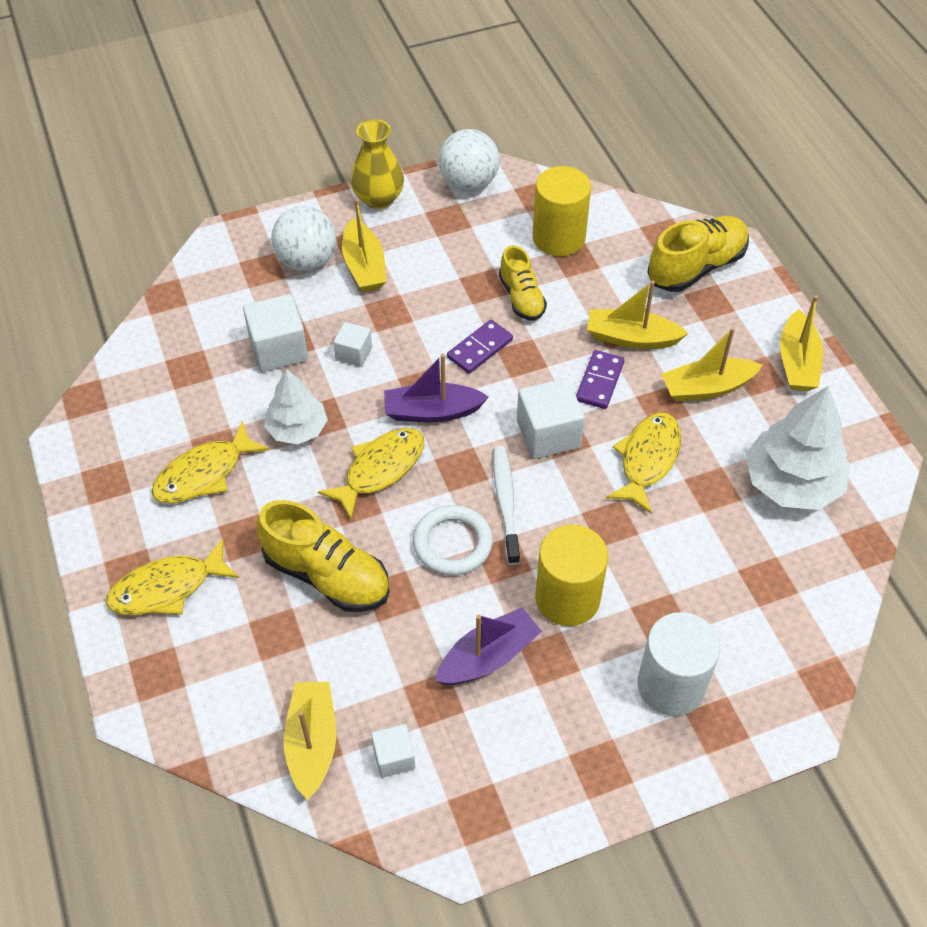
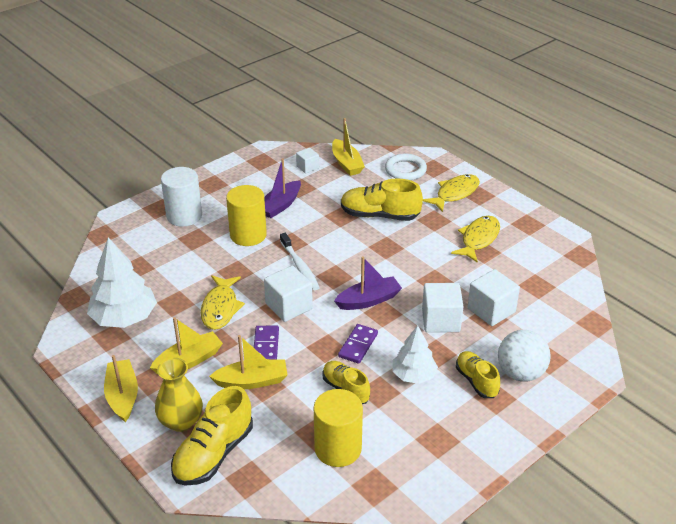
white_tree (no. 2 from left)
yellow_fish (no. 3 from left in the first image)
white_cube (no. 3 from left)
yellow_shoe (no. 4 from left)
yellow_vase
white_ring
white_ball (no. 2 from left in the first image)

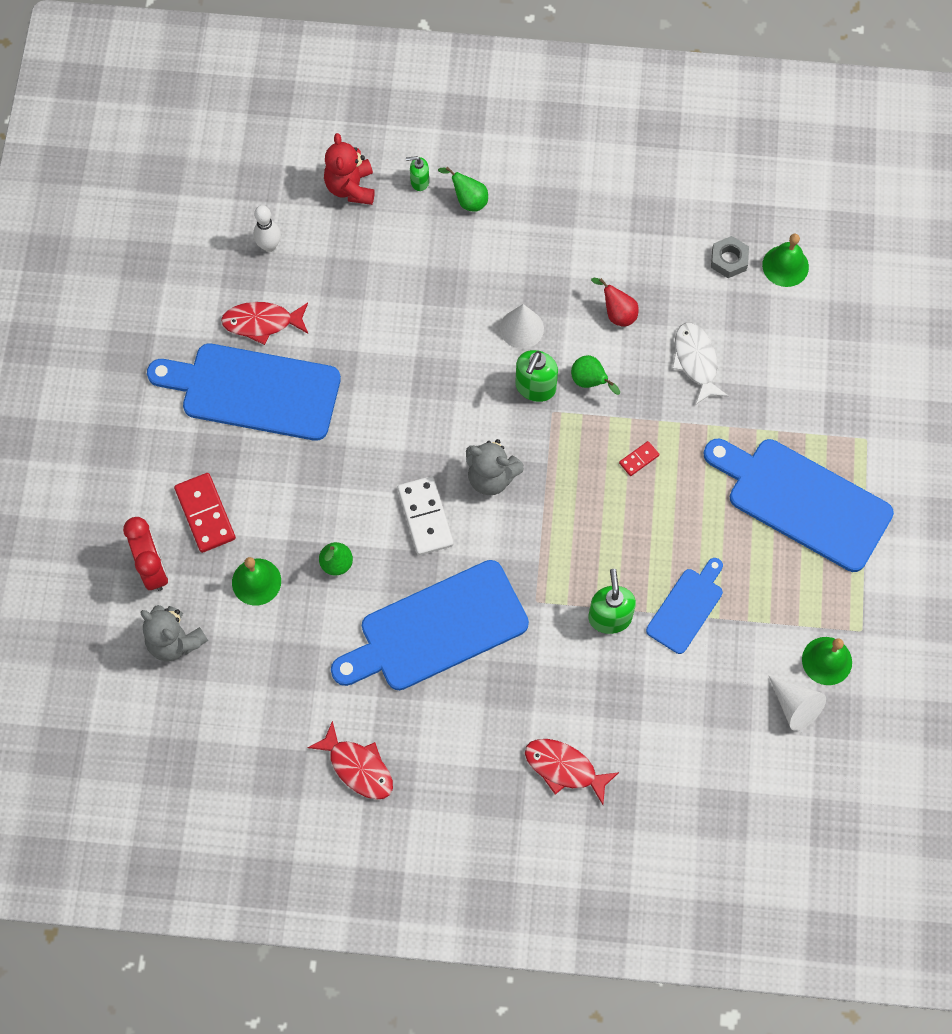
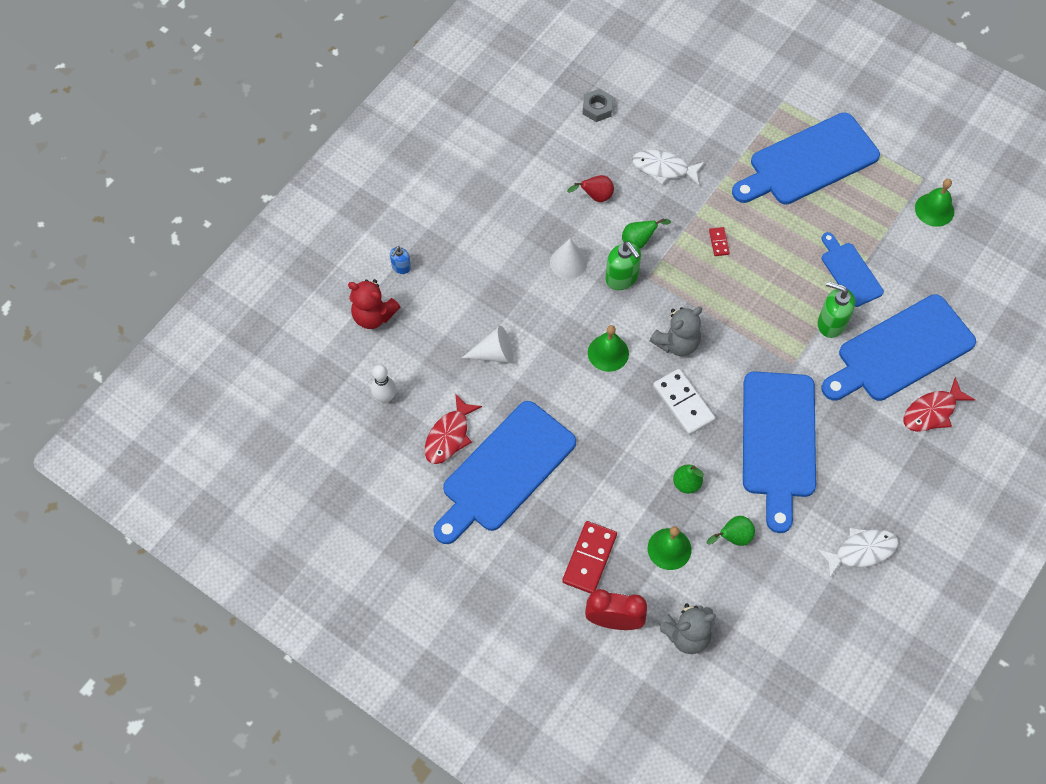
red_domino (no. 1 from left)
white_fish (no. 2 from left)
white_domino
blue_soap_dispenser
green_pear (no. 3 from left)
green_bell (no. 1 from left)
white_cone (no. 1 from left)
blue_cutting_board (no. 5 from left)

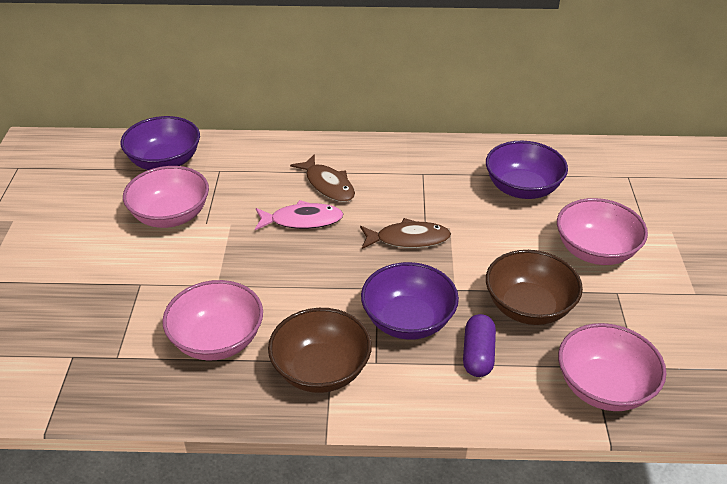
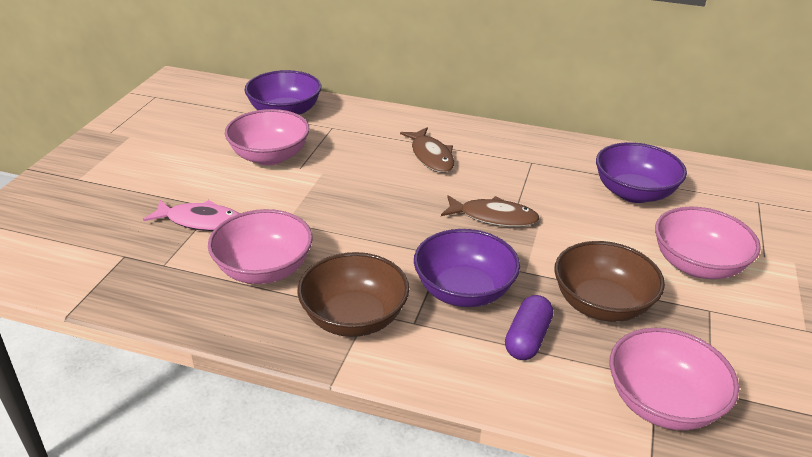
pink_fish

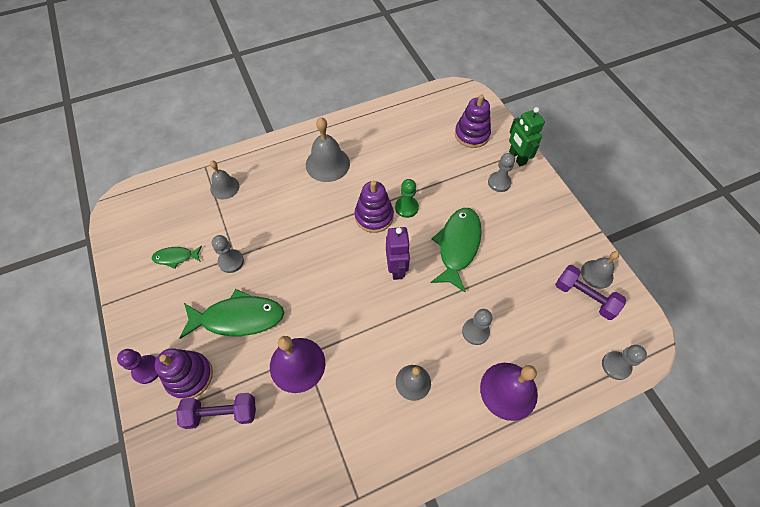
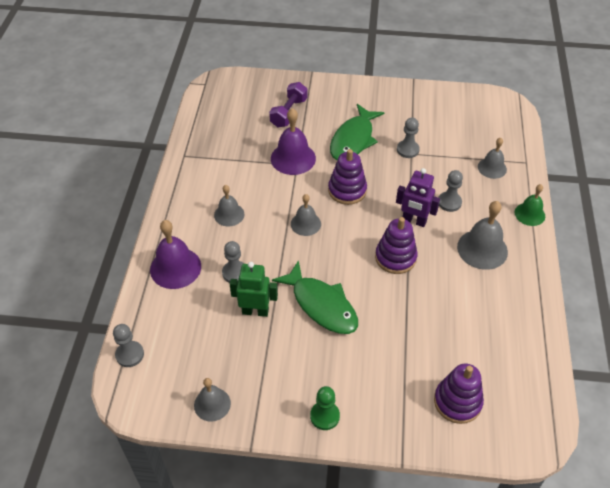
purple_pawn
green_fish (no. 1 from left in the first image)
purple_stacking_toy (no. 1 from left)
purple_robot
green_pawn
grey_pawn (no. 4 from left)
green_robot
purple_dumbbell (no. 2 from left in the first image)
grey_bell (no. 3 from left)
green_bell

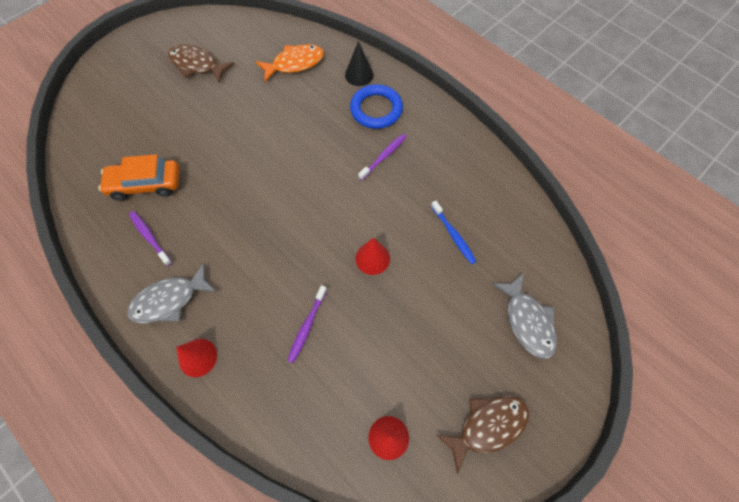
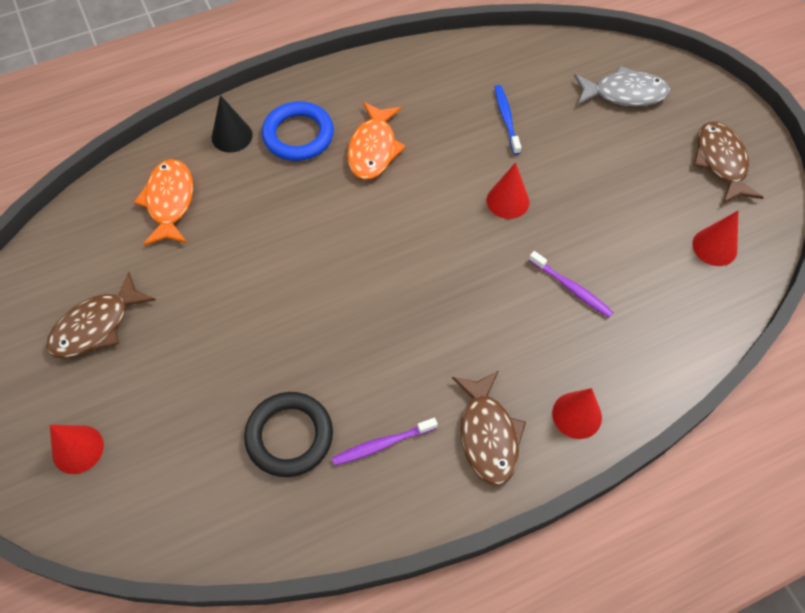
black_ring
brown_fish (no. 2 from left)
orange_fish (no. 2 from left)
blue_toothbrush
red_cone (no. 1 from left)

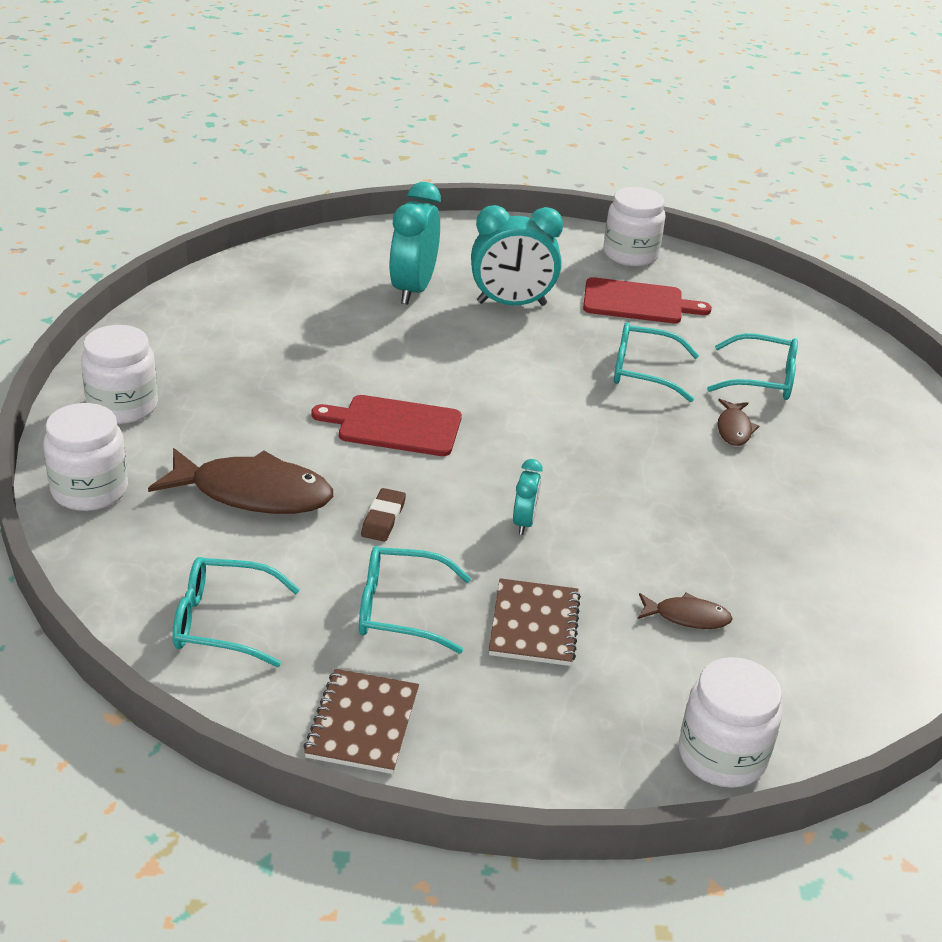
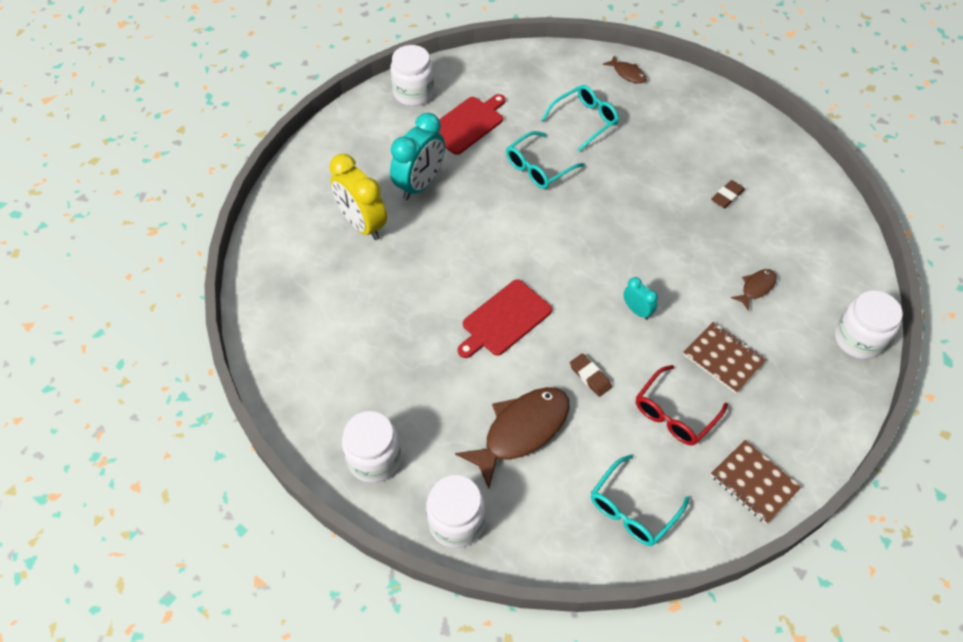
red_glasses
yellow_clock
brown_fish (no. 2 from left)
brown_eraser (no. 2 from left)

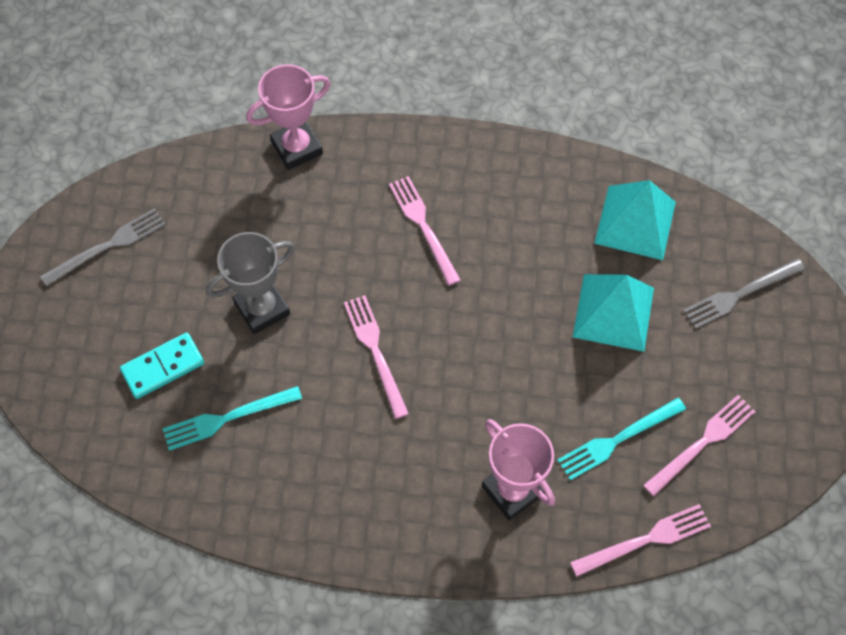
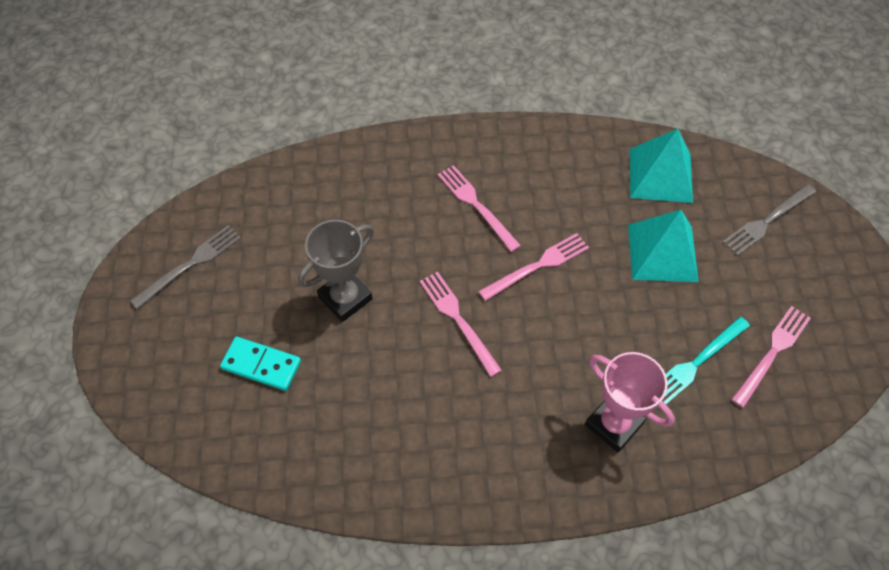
turquoise_domino
turquoise_fork (no. 1 from left in the first image)
pink_trophy (no. 1 from left in the first image)
pink_fork (no. 3 from left)

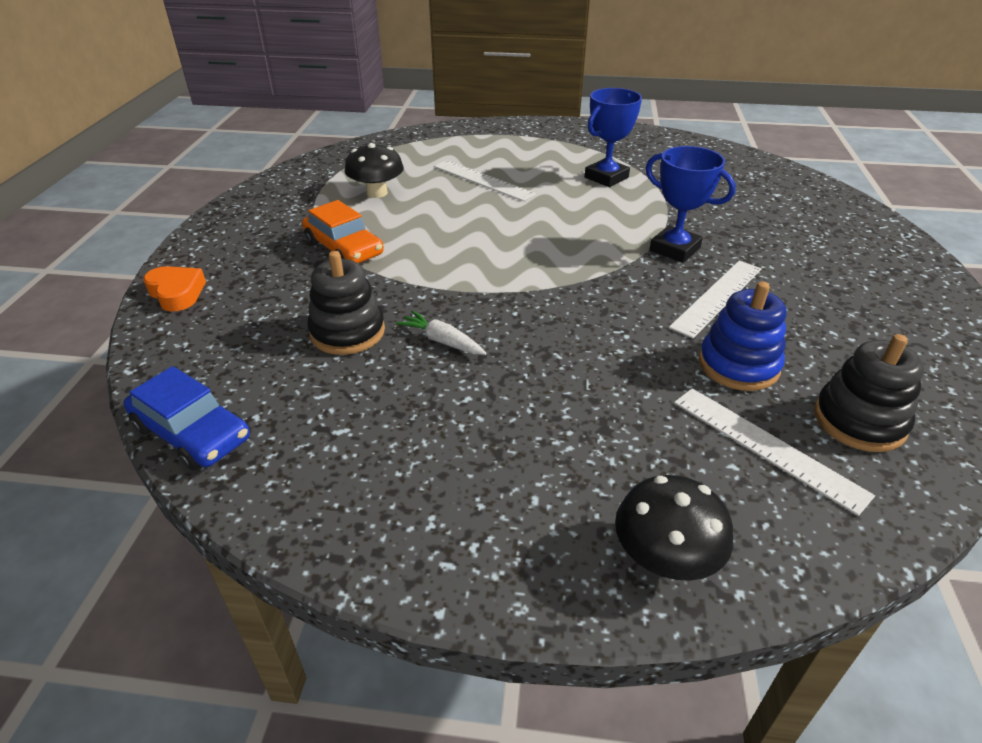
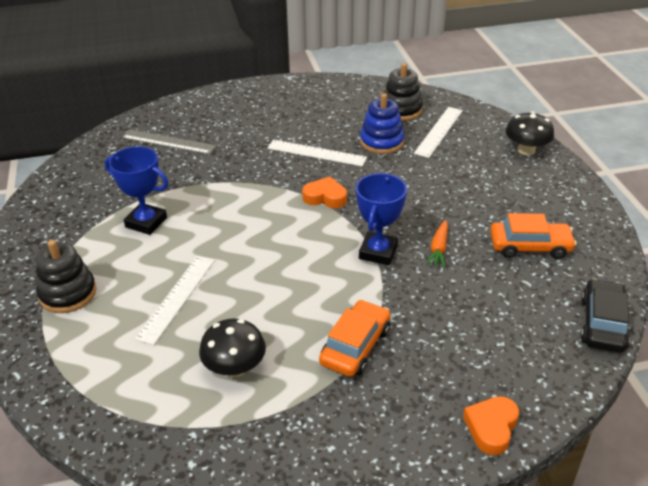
black_car
black_stacking_toy (no. 1 from left)
orange_carrot
blue_trophy (no. 2 from left)
grey_ruler
orange_heart (no. 1 from left)
orange_car (no. 2 from left)

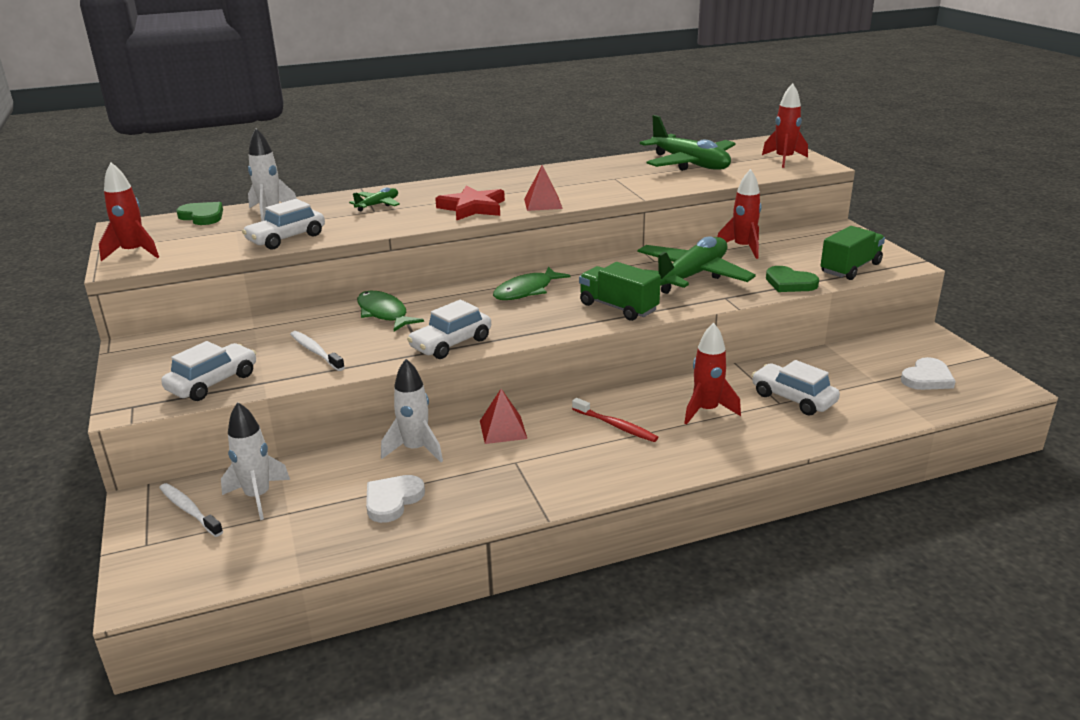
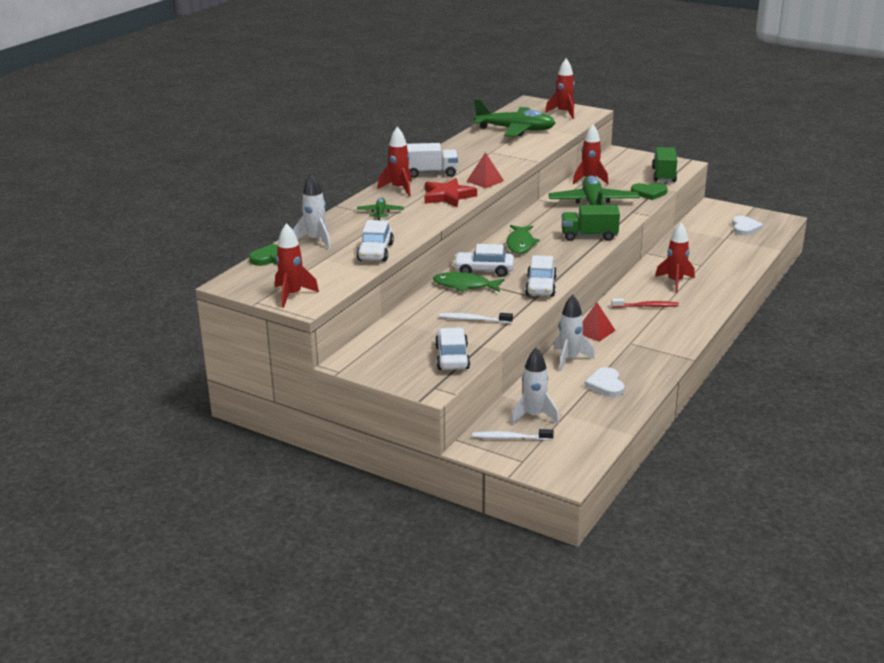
white_car (no. 3 from left)
red_rocket (no. 2 from left)
white_truck

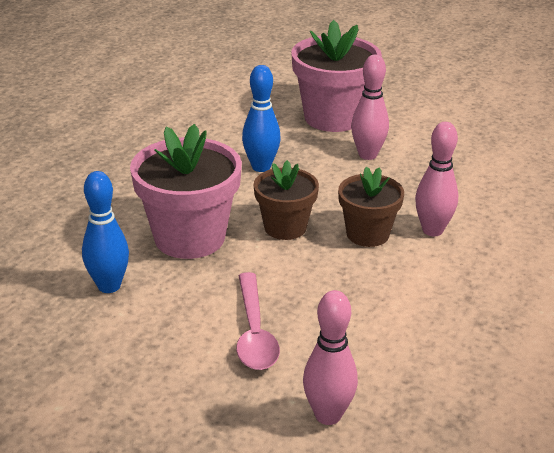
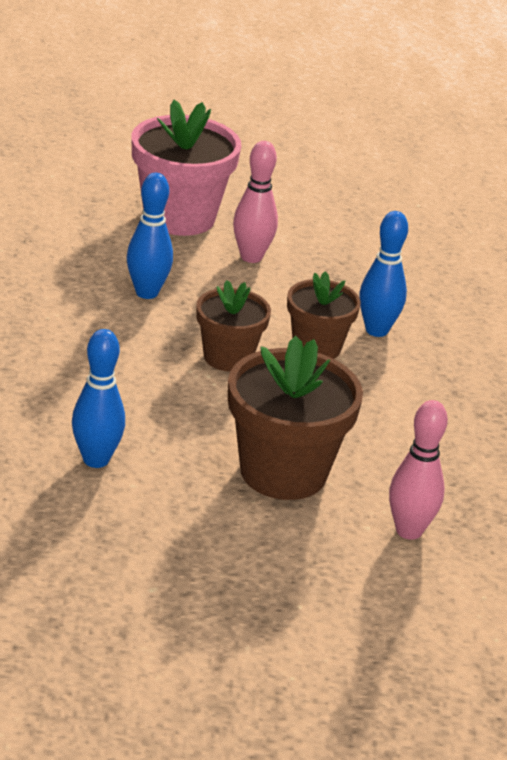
pink_flower_pot (no. 1 from left in the first image)
brown_flower_pot (no. 2 from left)
blue_bowling_pin (no. 3 from left)

